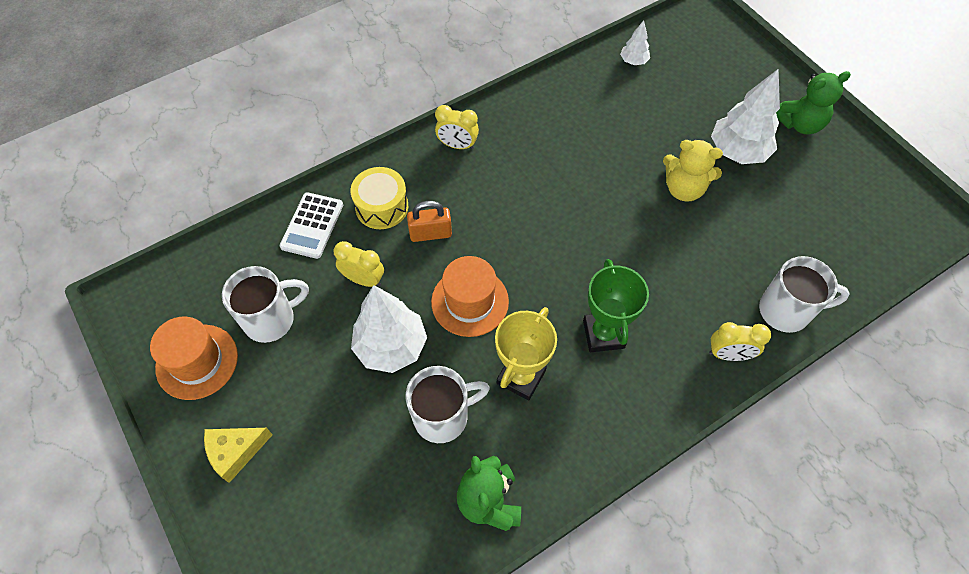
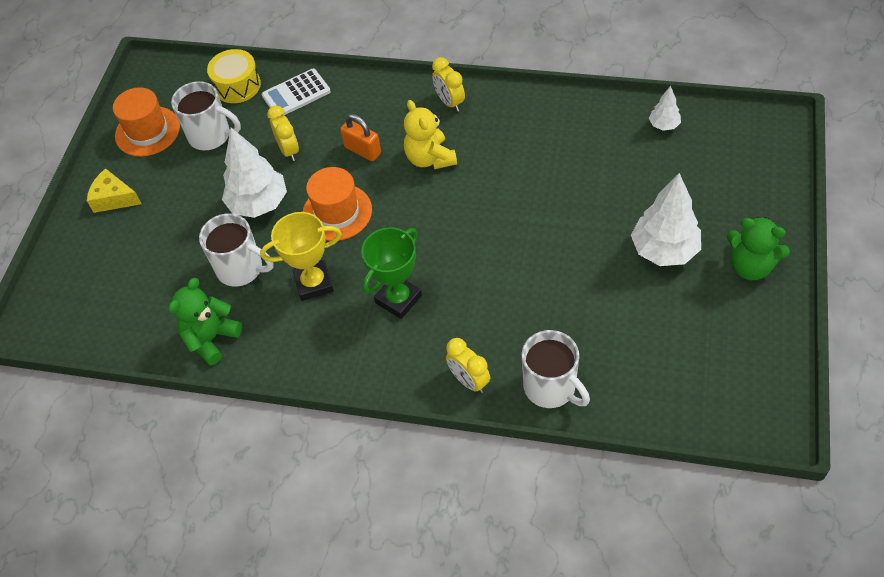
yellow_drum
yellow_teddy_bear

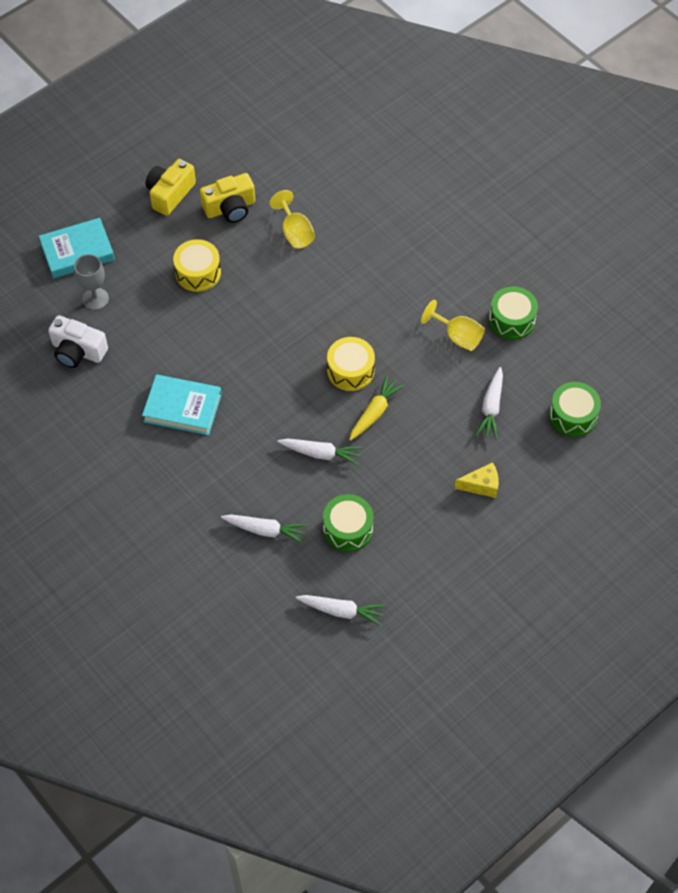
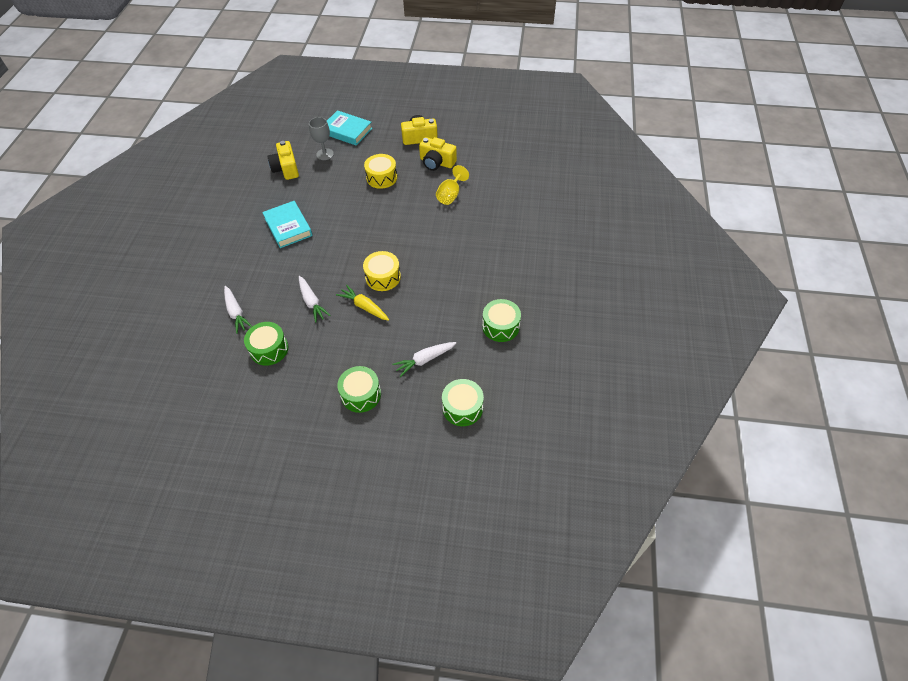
yellow_camera (no. 1 from left)
white_carrot (no. 3 from left in the first image)
yellow_carrot
yellow_goblet (no. 2 from left in the first image)
green_drum (no. 2 from left)

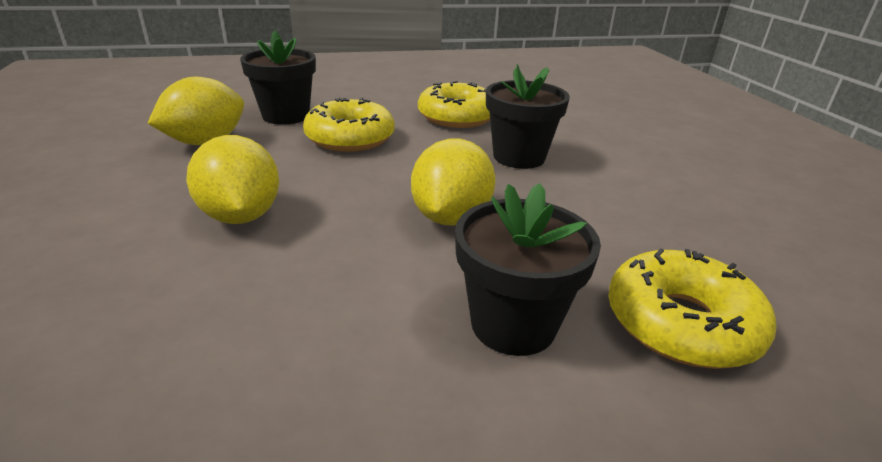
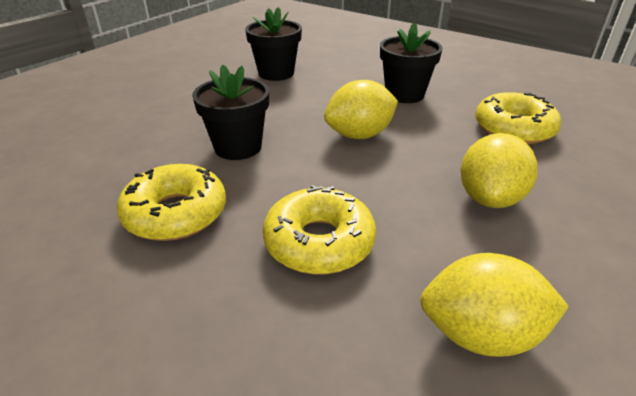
black_flower_pot (no. 2 from left)
yellow_donut (no. 3 from left)

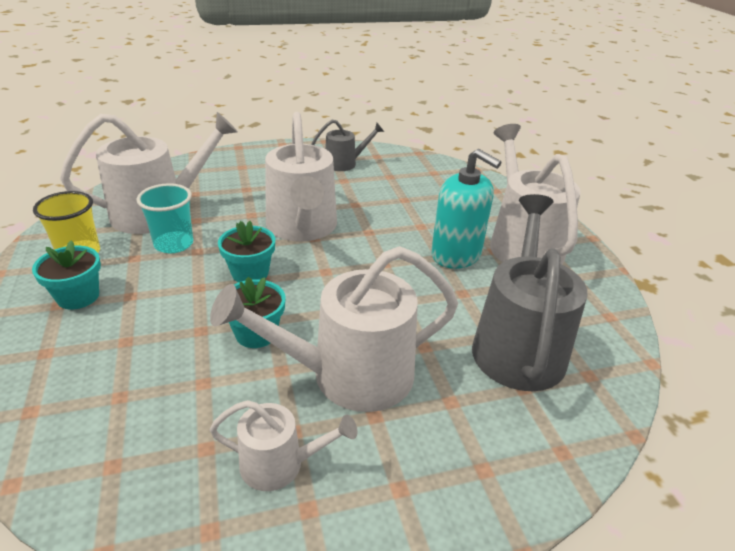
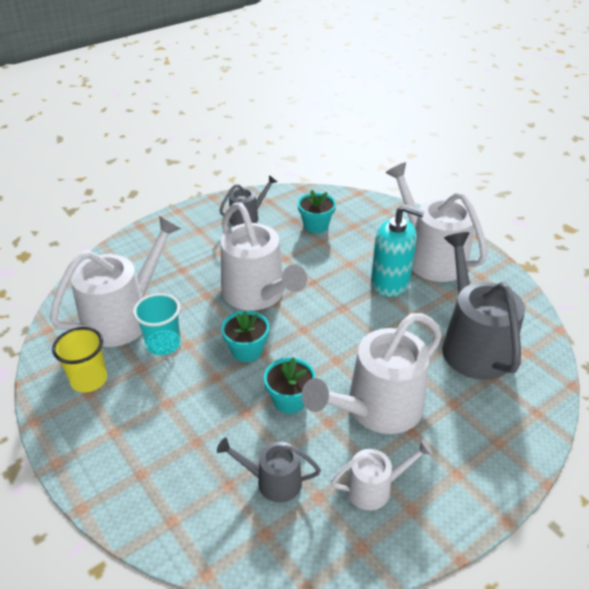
turquoise_flower_pot (no. 3 from left)
grey_watering_can (no. 2 from left)

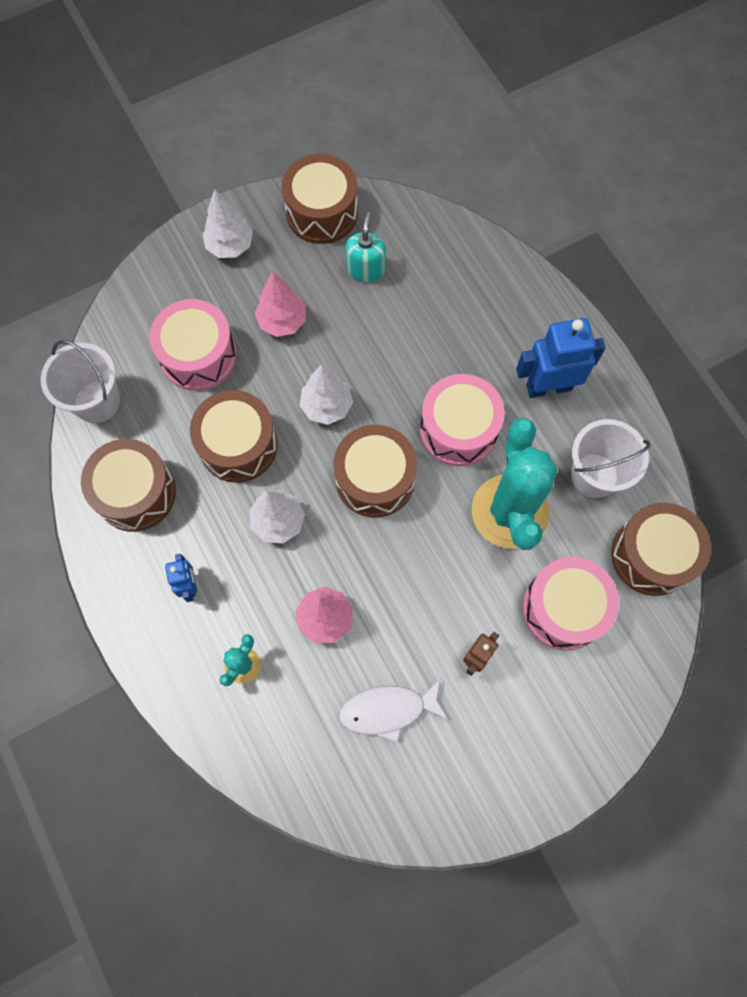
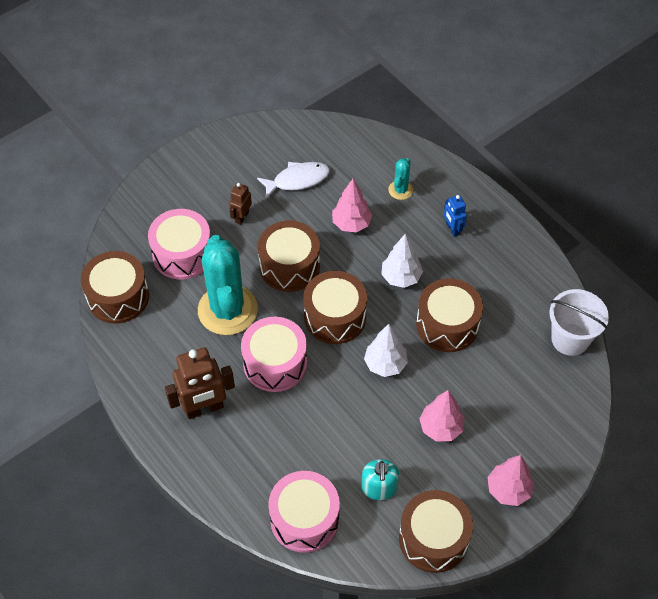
brown_drum (no. 2 from left)
pink_drum (no. 3 from left)
pink_tree (no. 3 from left)
brown_robot (no. 1 from left)
white_bucket (no. 2 from left in the first image)

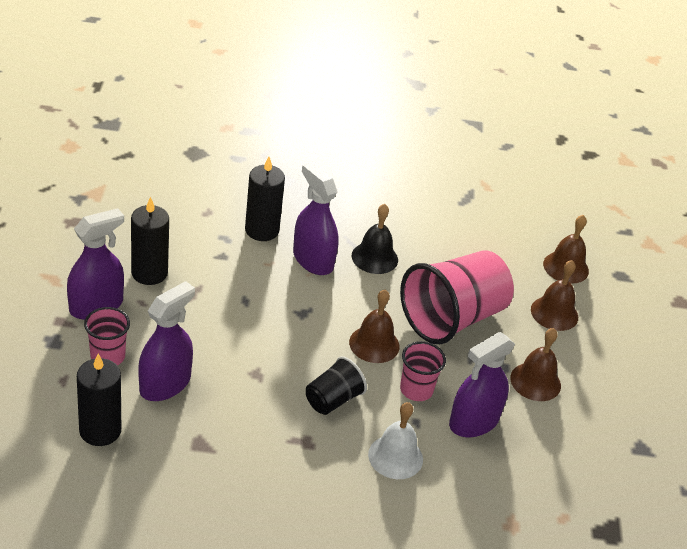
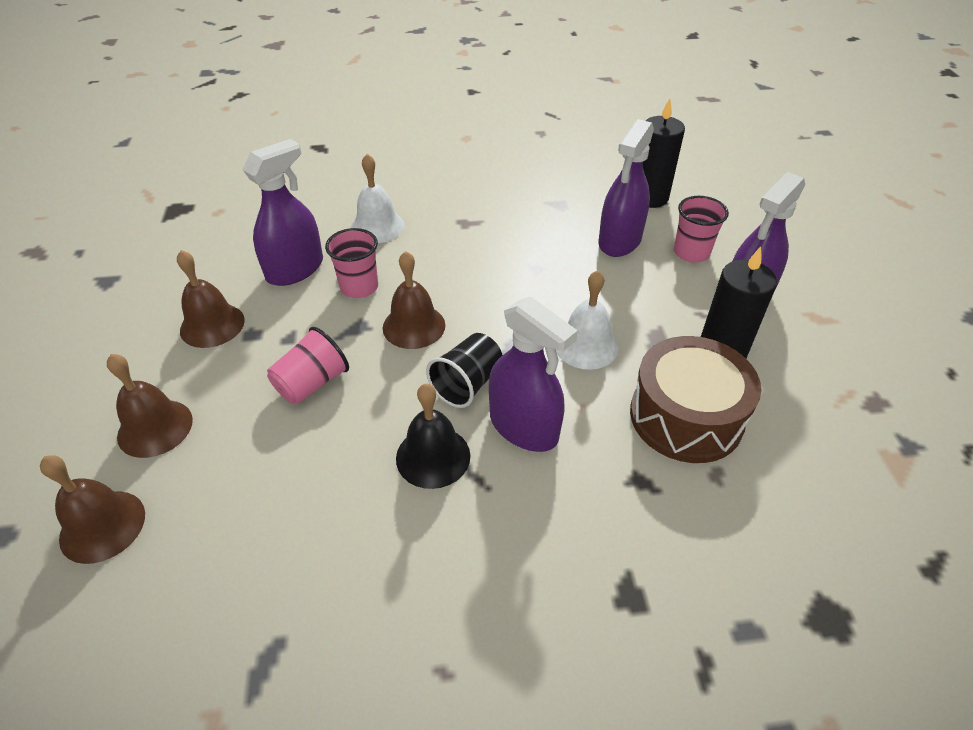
black_candle (no. 3 from left in the first image)
black_cup
pink_cup (no. 1 from left)
white_bell (no. 2 from left)
brown_drum

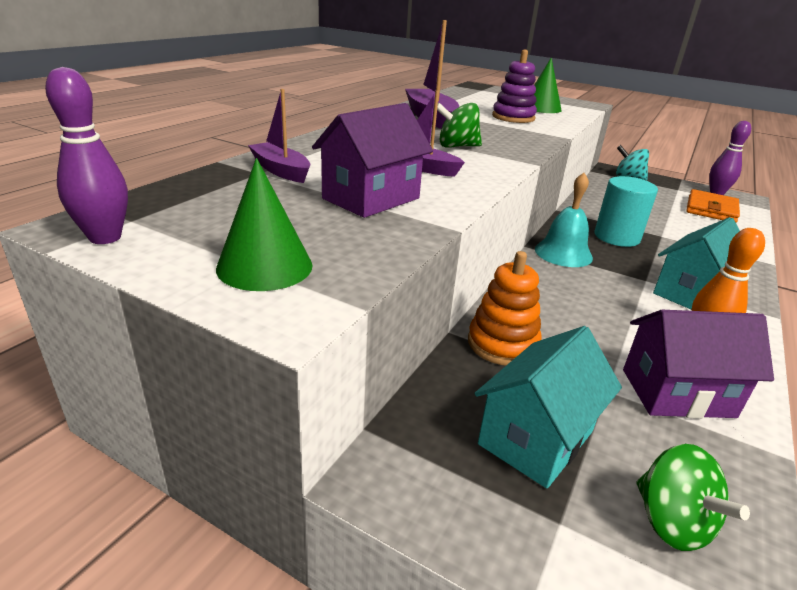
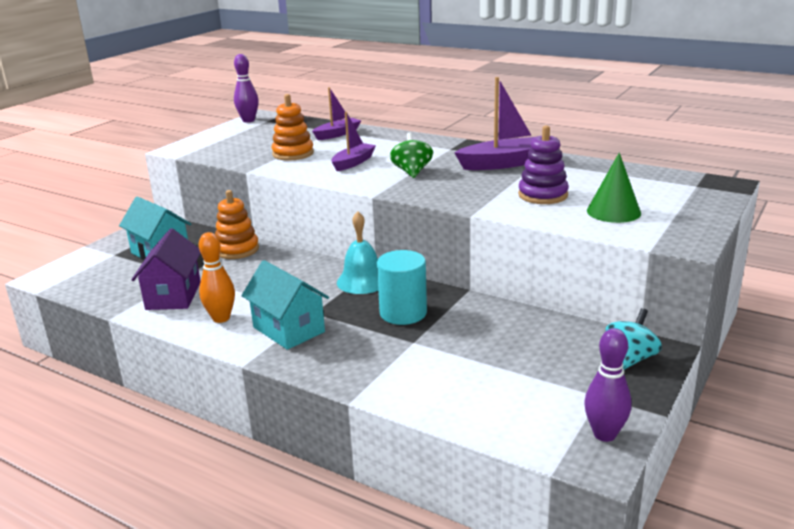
green_cone (no. 1 from left in the first image)
orange_stacking_toy (no. 2 from left)
green_spinning_top (no. 2 from left in the first image)
orange_wallet

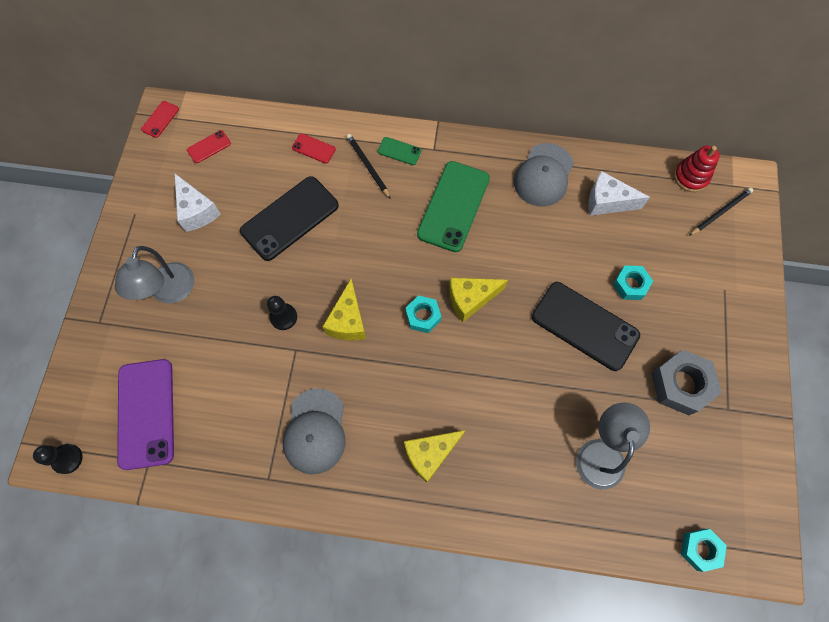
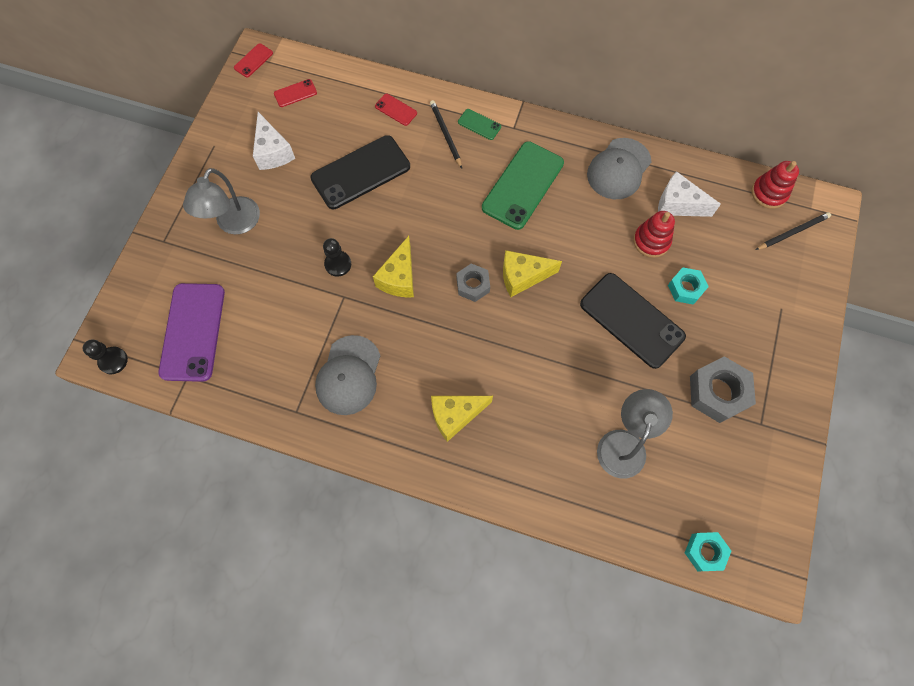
grey_nut (no. 1 from left)
red_stacking_toy (no. 1 from left)

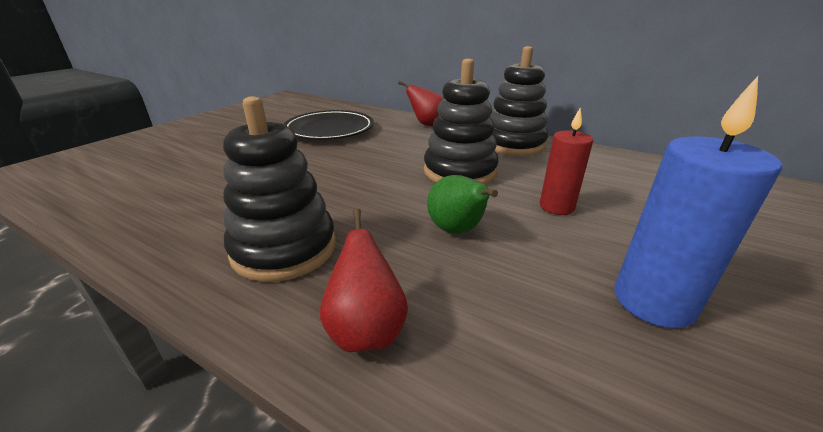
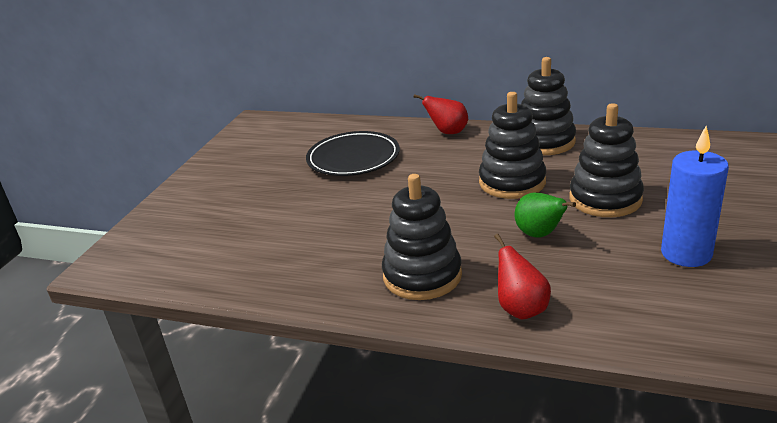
black_stacking_toy (no. 4 from left)

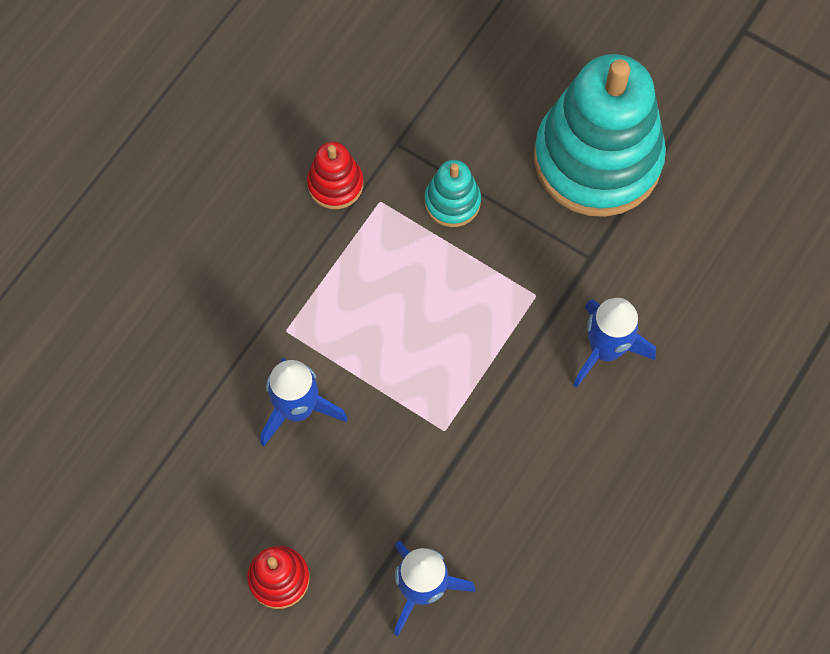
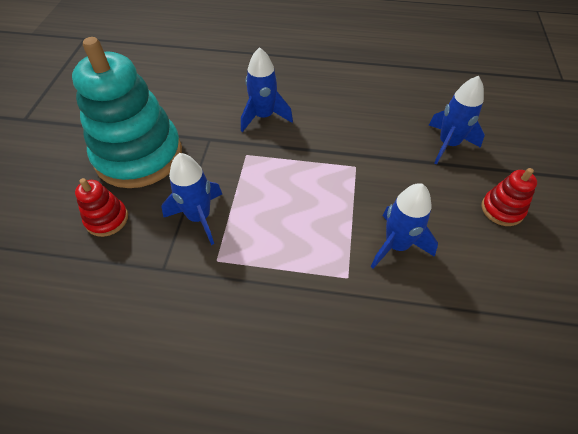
red_stacking_toy (no. 1 from left)
blue_rocket (no. 1 from left)

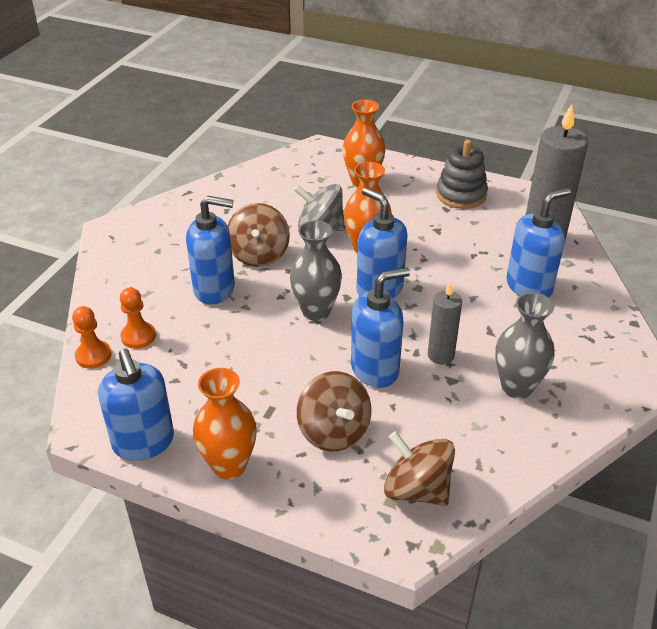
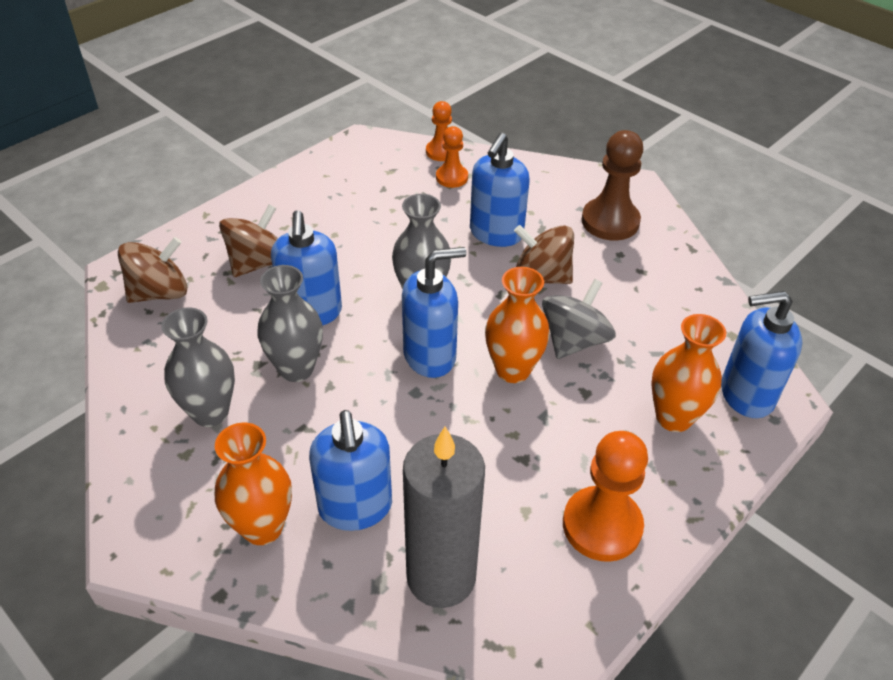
blue_soap_dispenser (no. 5 from left)
orange_vase (no. 1 from left)
brown_spinning_top (no. 2 from left)
grey_vase (no. 2 from left)
orange_pawn (no. 3 from left)
brown_pawn

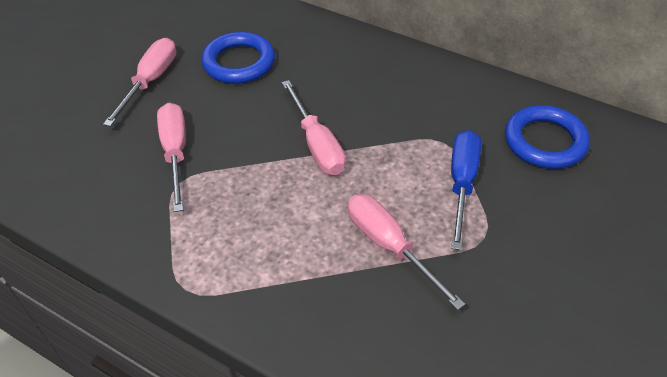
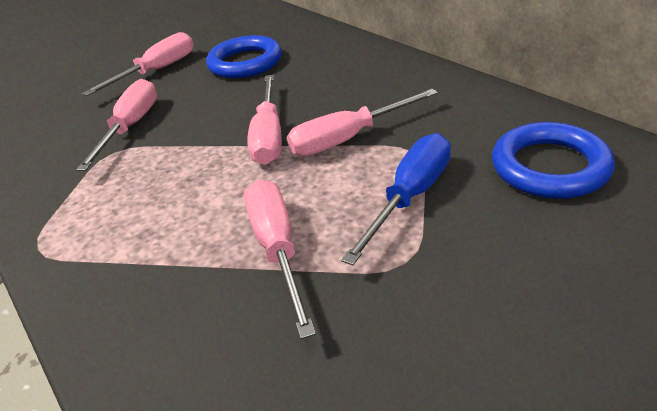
pink_screwdriver (no. 5 from left)

